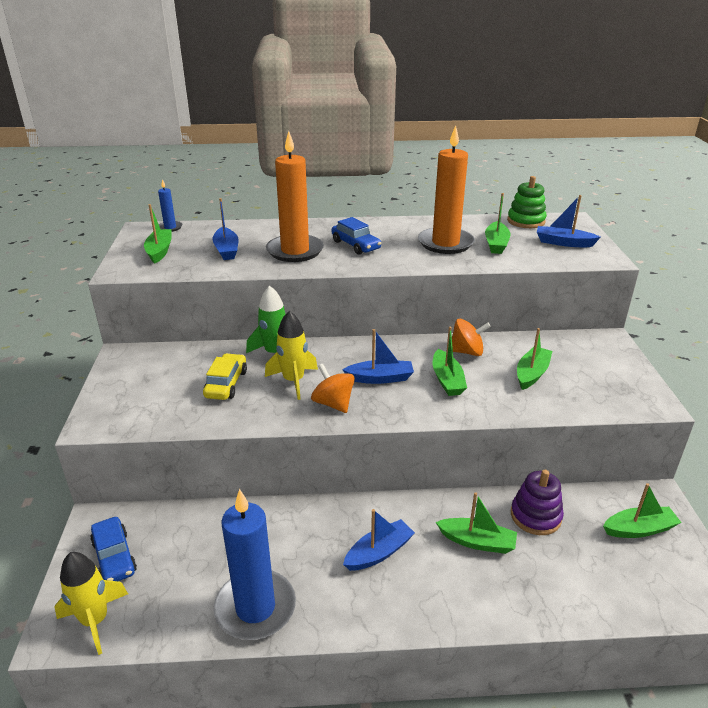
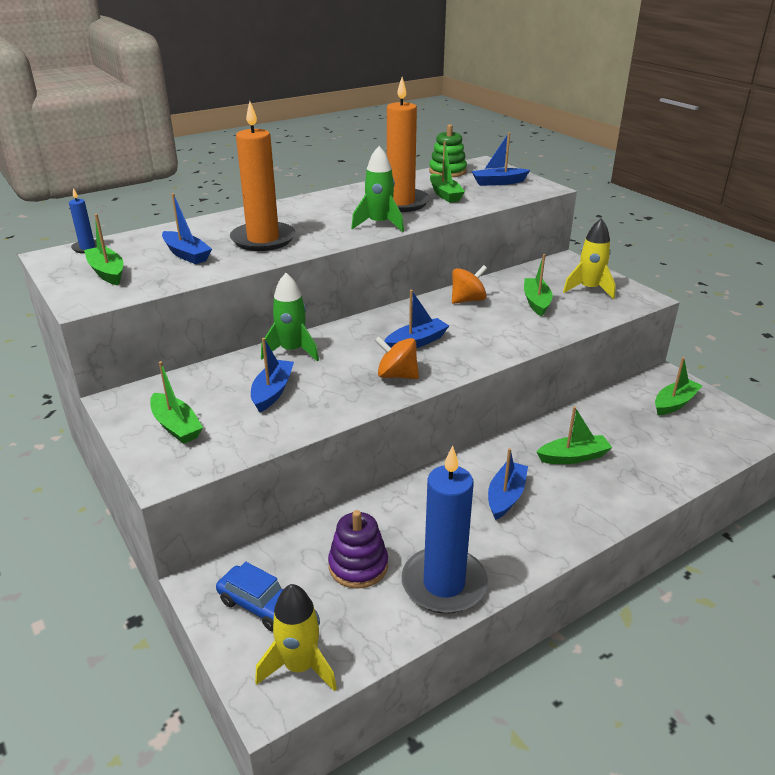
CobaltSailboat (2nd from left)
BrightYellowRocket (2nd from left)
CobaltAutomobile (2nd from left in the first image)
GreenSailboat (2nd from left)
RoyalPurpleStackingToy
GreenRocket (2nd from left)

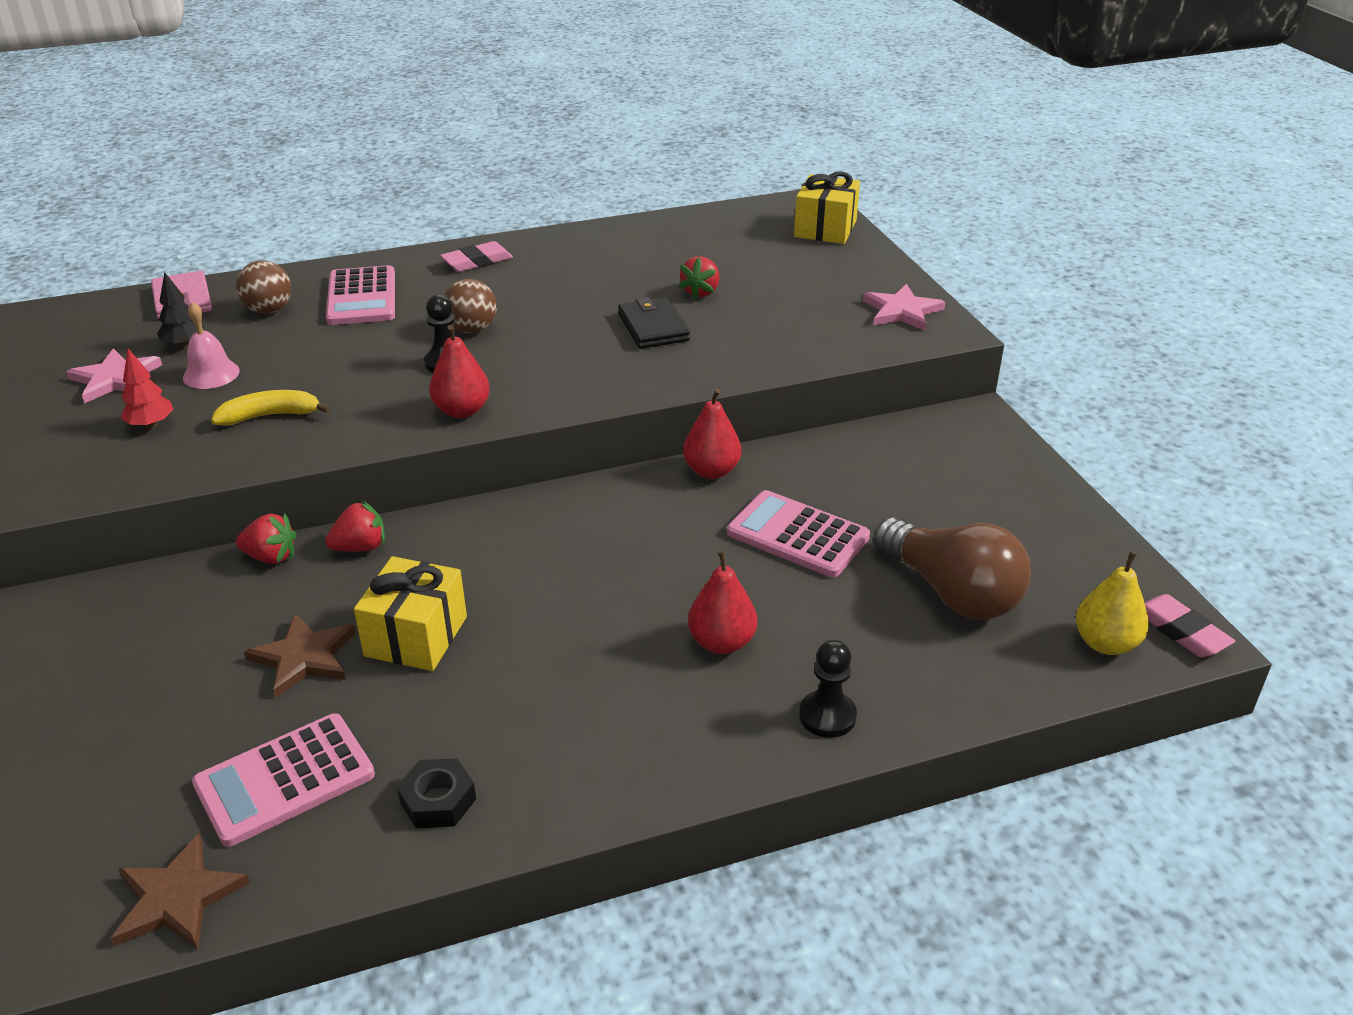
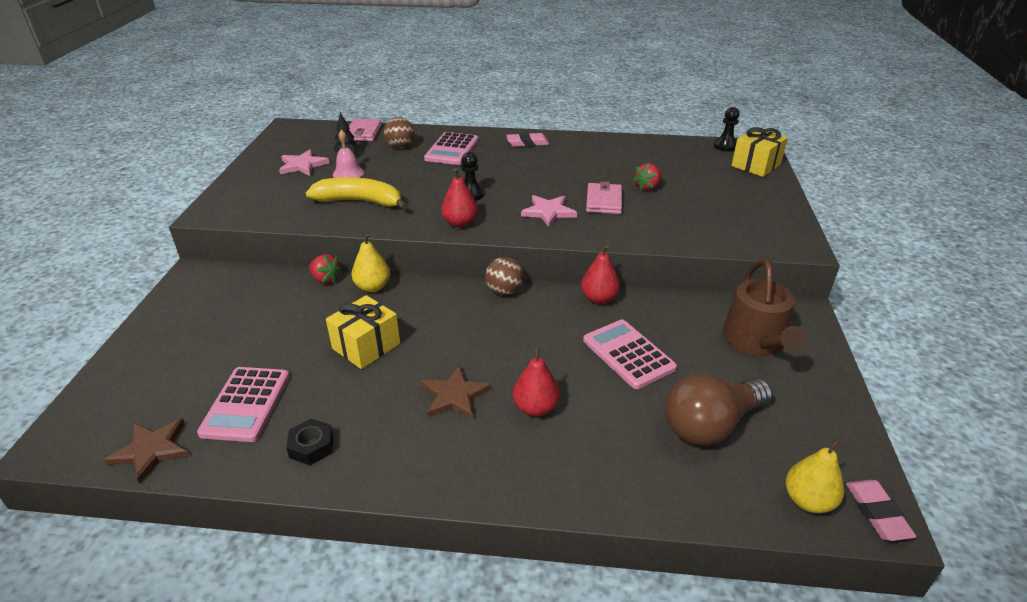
CrimsonTree
RosyCalculator (1st from left)
BrightYellowToyBanana
BrownStarShape (2nd from left)
BrightYellowToyPear (1st from left)
BrownSphere (2nd from left)
RosyBillfold (2nd from left)
EbonyChessPawn (2nd from left)
RosyStarShape (2nd from left)
BrownLightbulb
BrownSprinklingCan

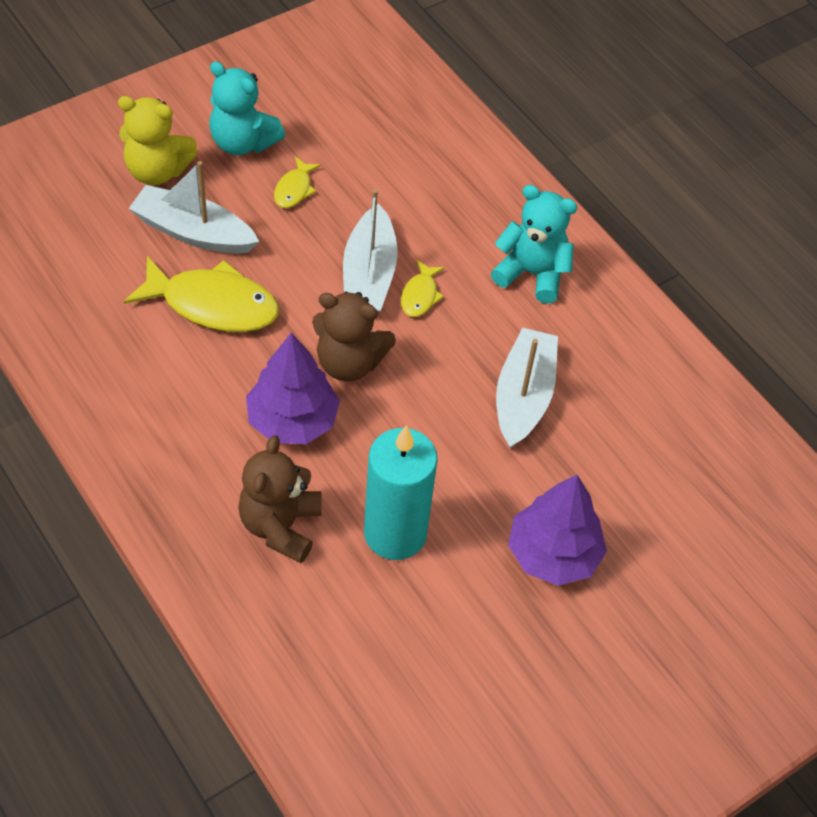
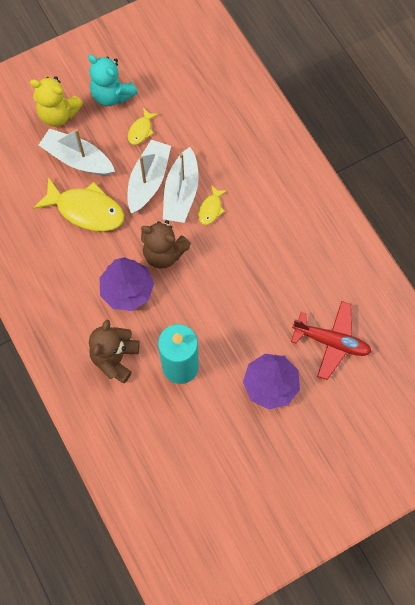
TealTeddy (2nd from left in the first image)
PureWhiteSailboat (2nd from left)
CrimsonAeroplane

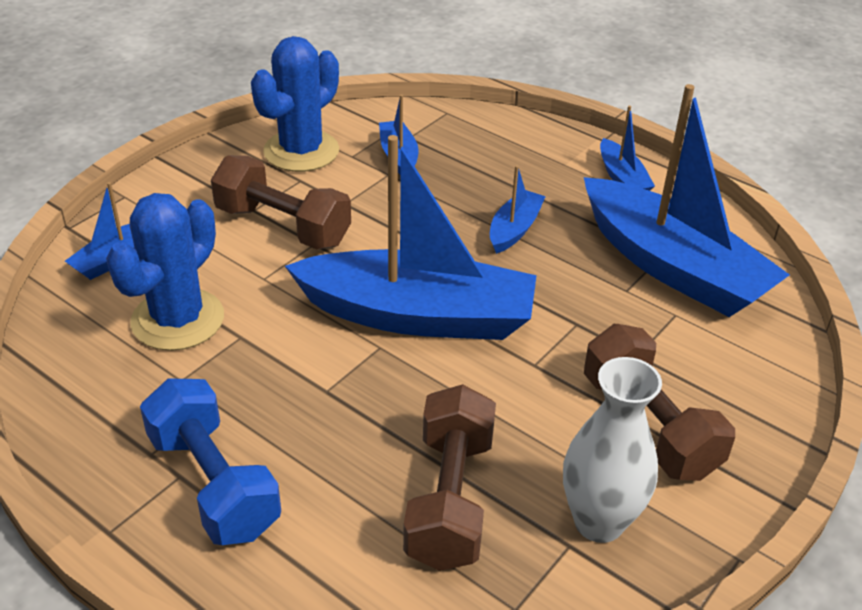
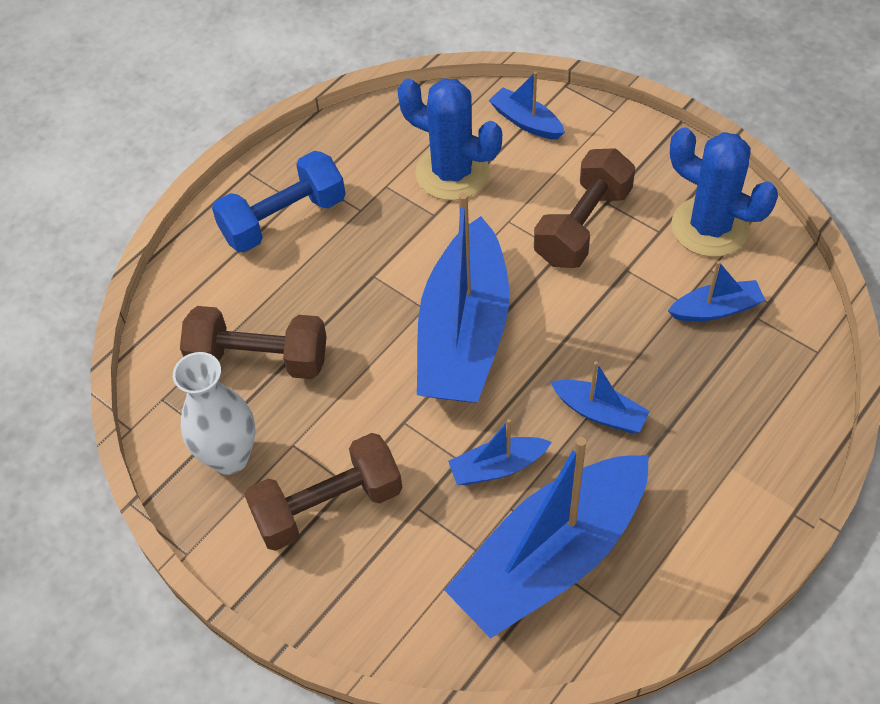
CobaltSailboat (2nd from left)

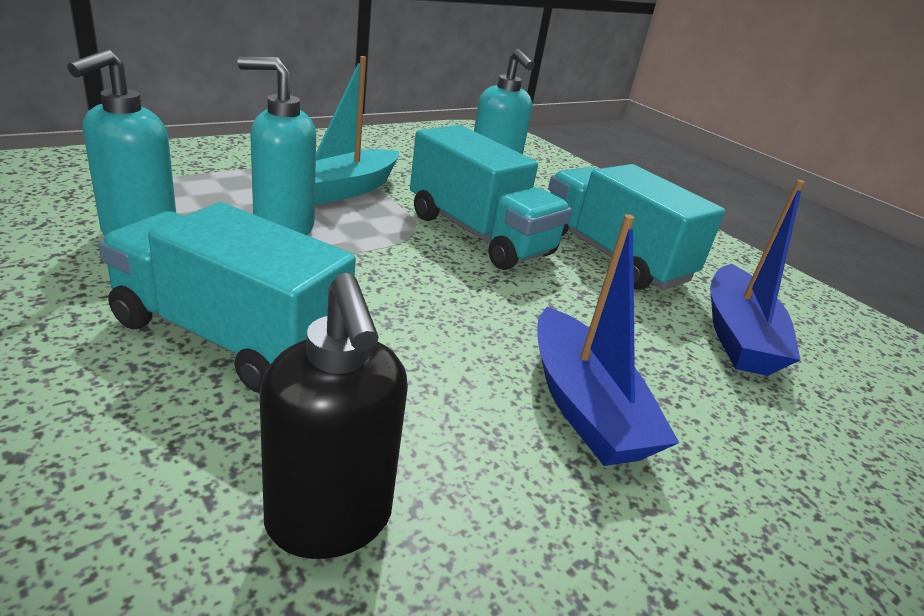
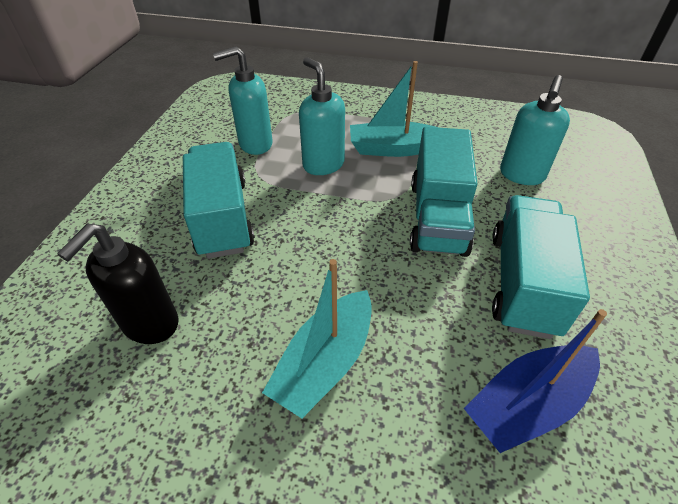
TealSailboat (1st from left)

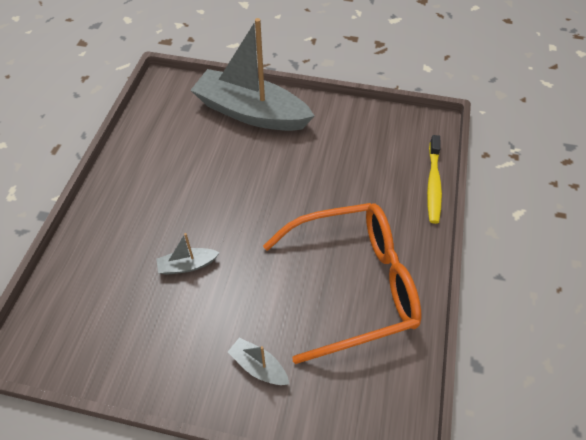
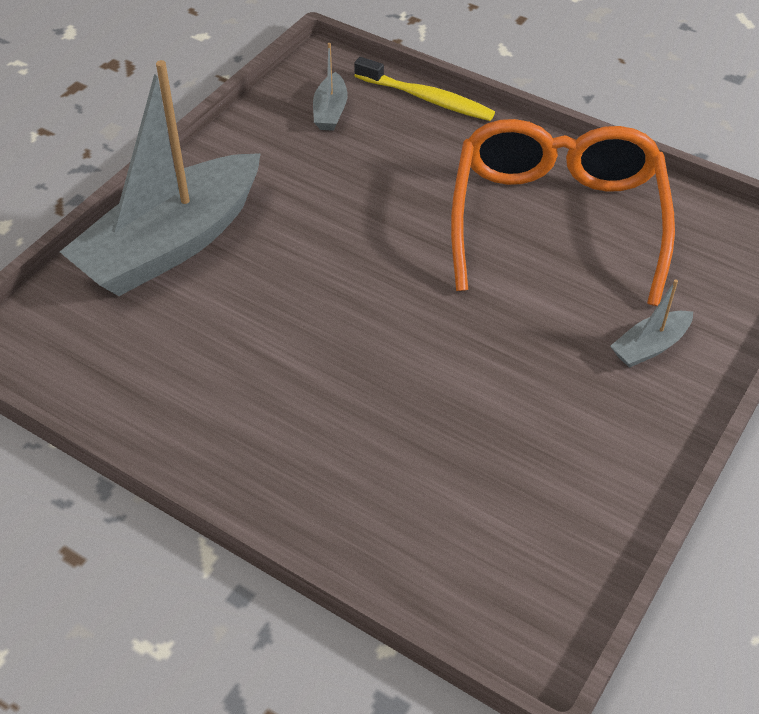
AshGreySailboat (2nd from left)

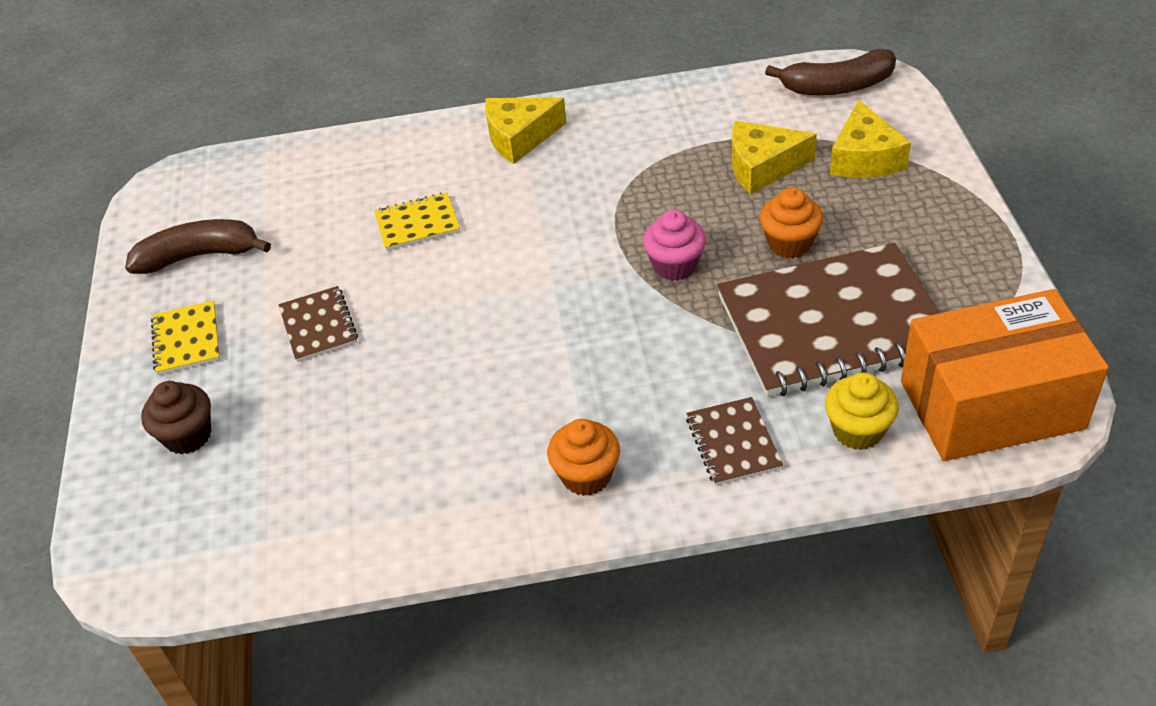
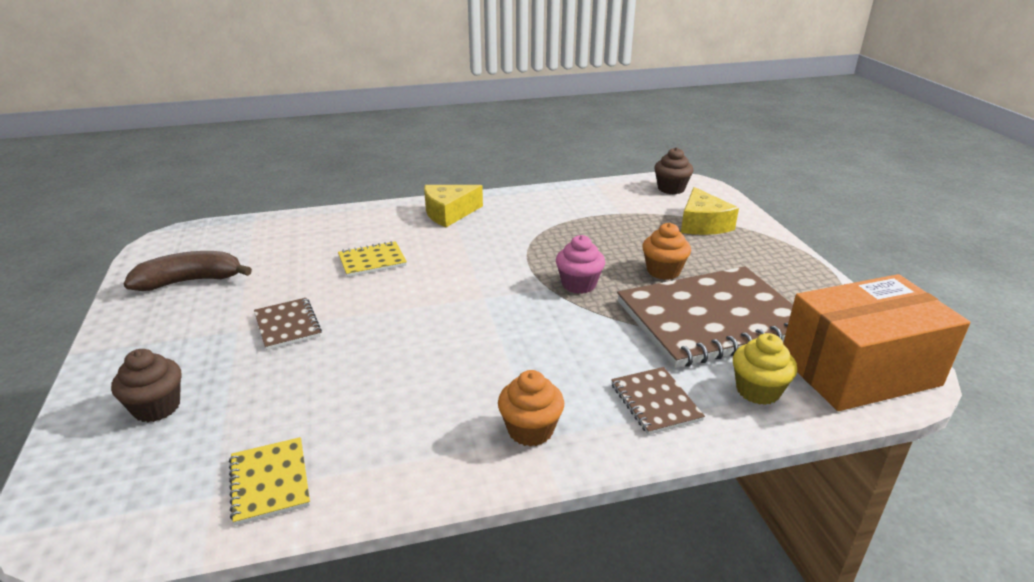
BrightYellowNotebook (1st from left)
BrightYellowCheeseWedge (2nd from left in the first image)
BrownFairyCake (2nd from left)

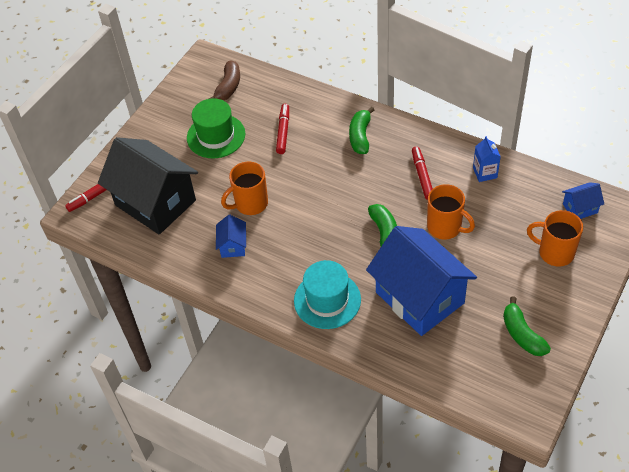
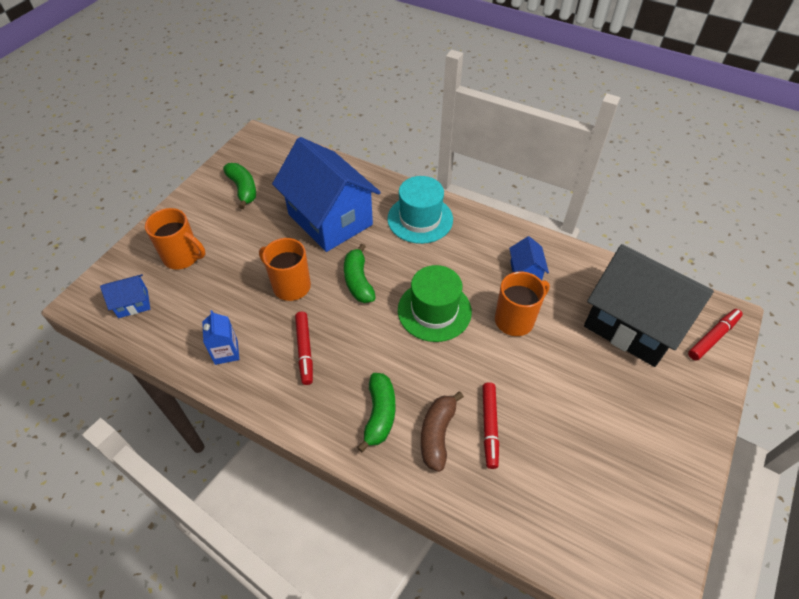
GreenTallHat
BrownToyBanana

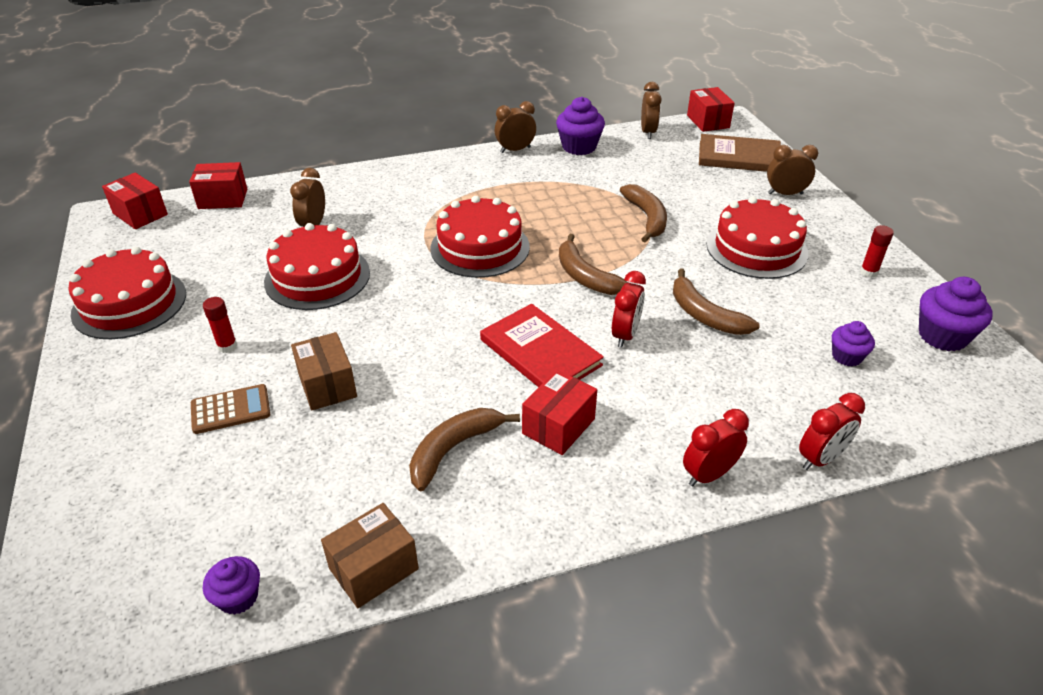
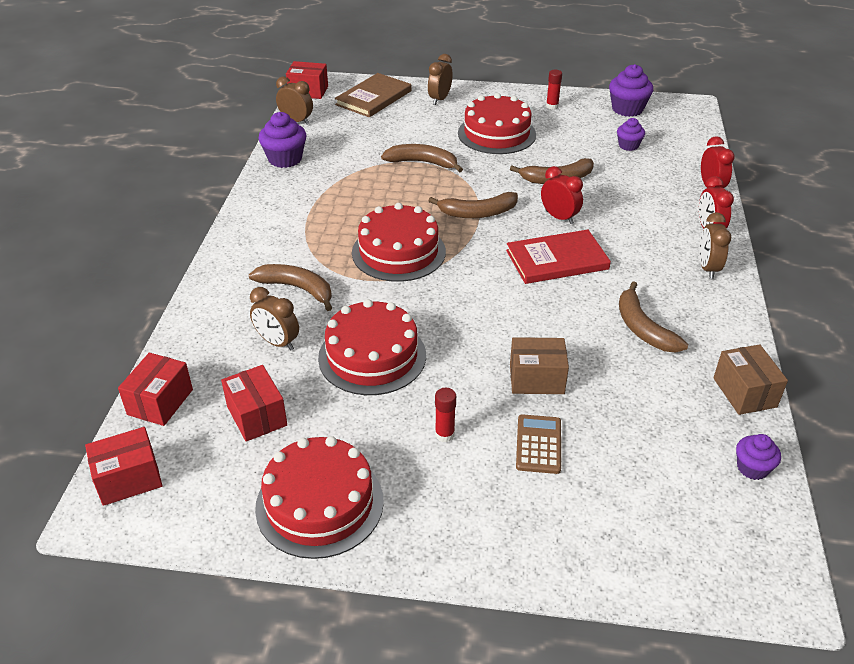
BrownBedsideClock (4th from left)
CrimsonBox (3rd from left)
BrownToyBanana (1st from left)

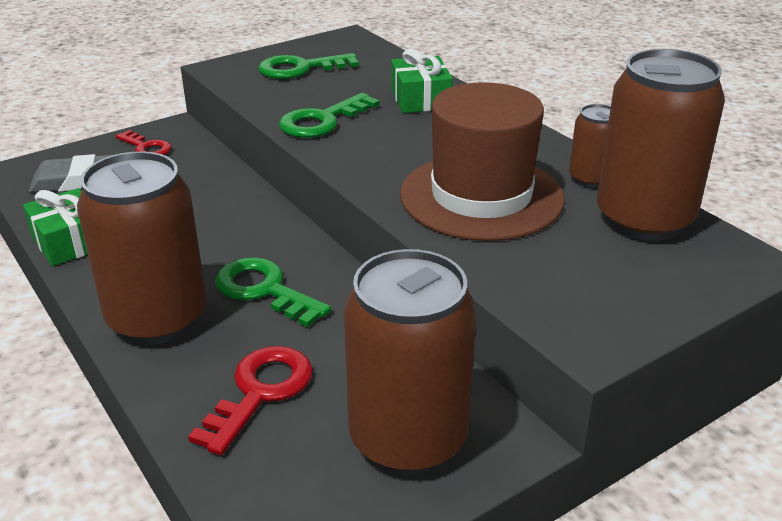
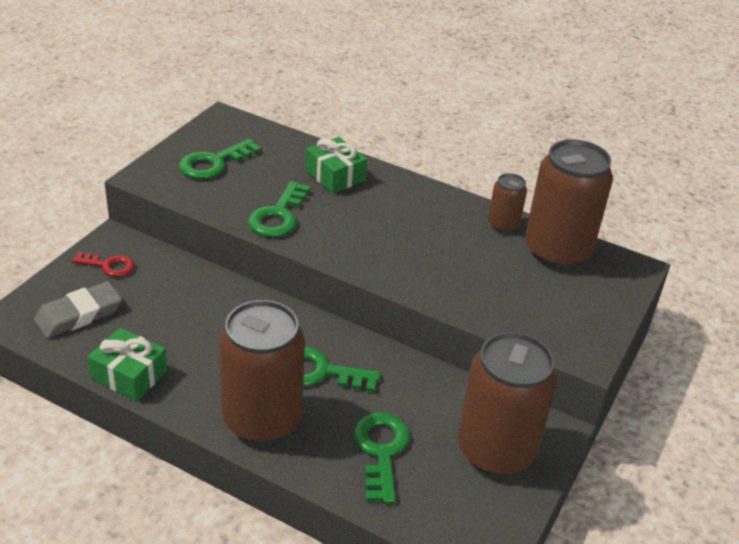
GreenDoorKey (4th from left)
BrownTallHat

